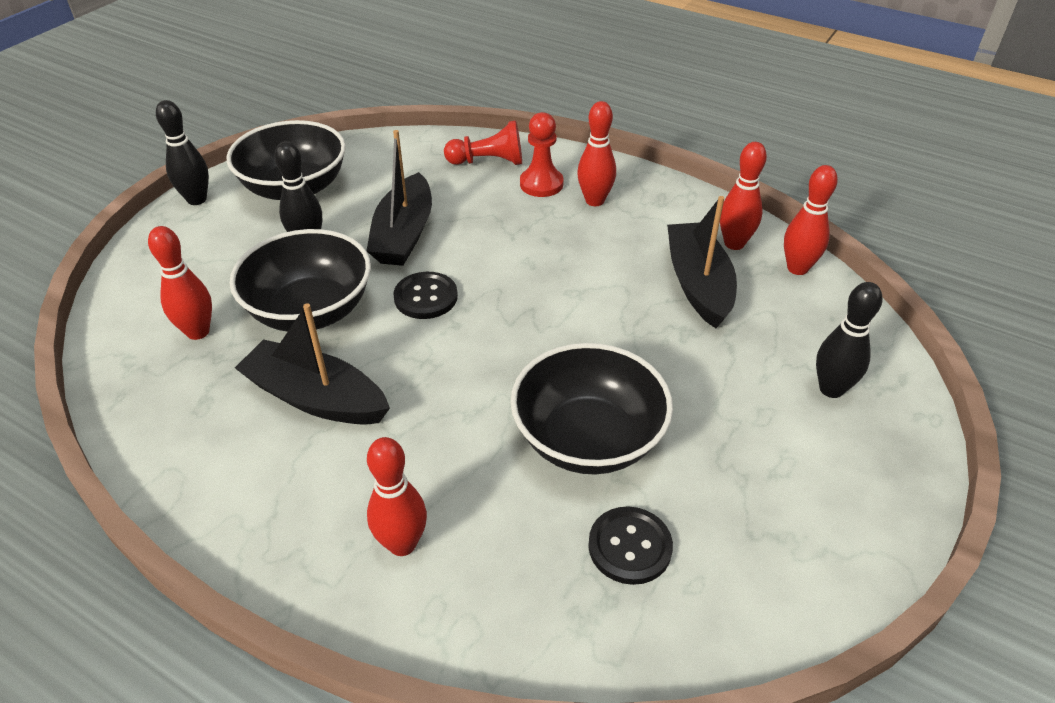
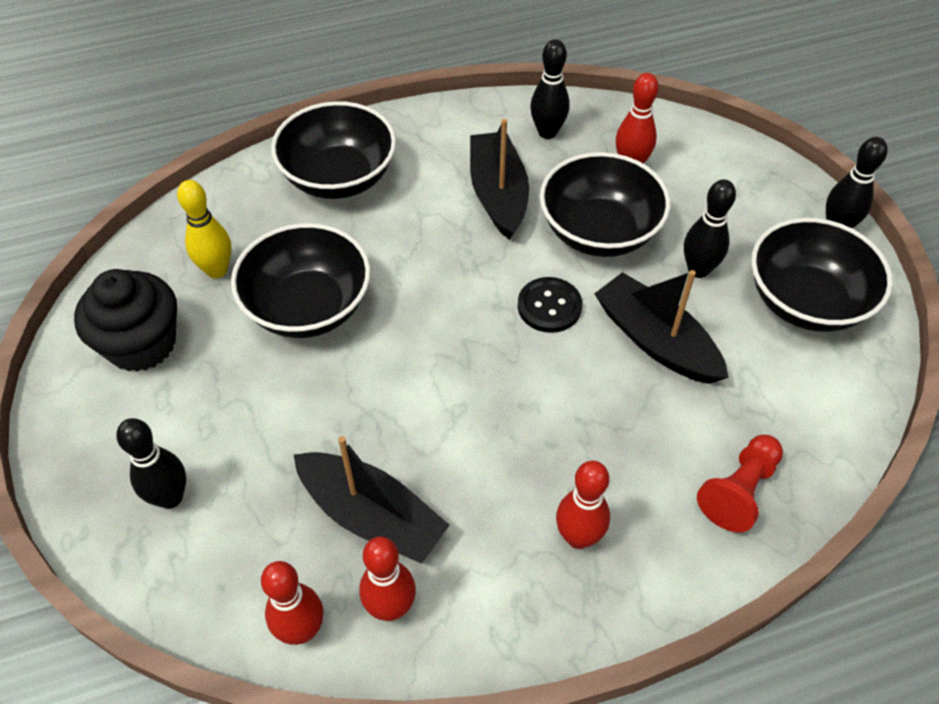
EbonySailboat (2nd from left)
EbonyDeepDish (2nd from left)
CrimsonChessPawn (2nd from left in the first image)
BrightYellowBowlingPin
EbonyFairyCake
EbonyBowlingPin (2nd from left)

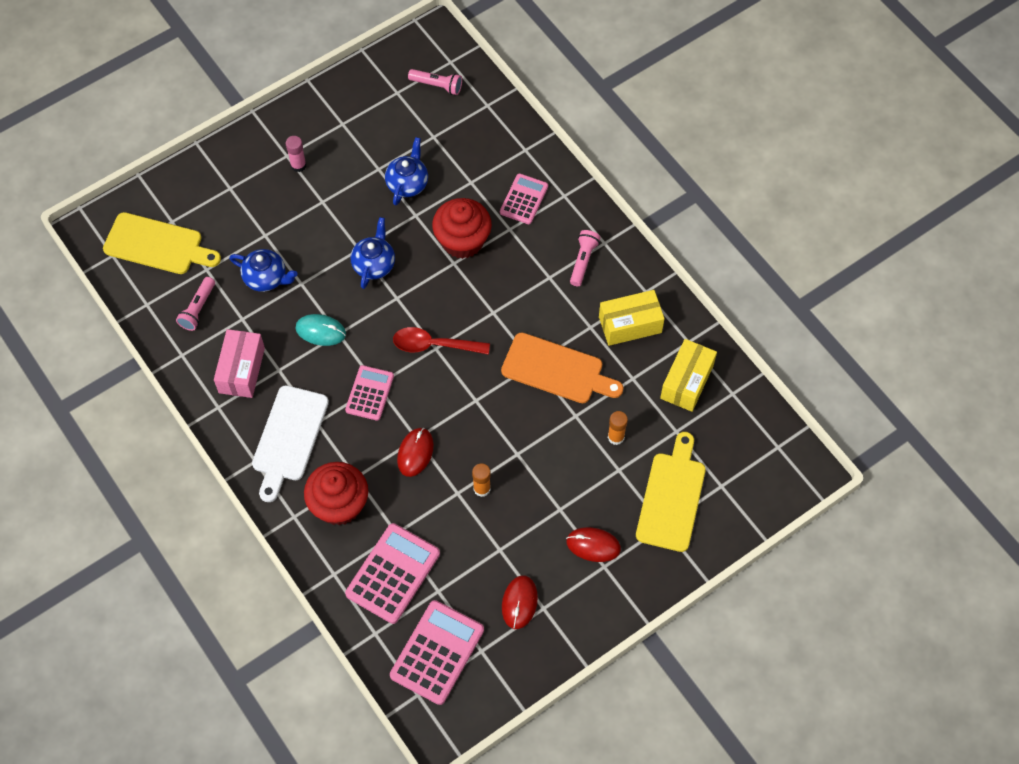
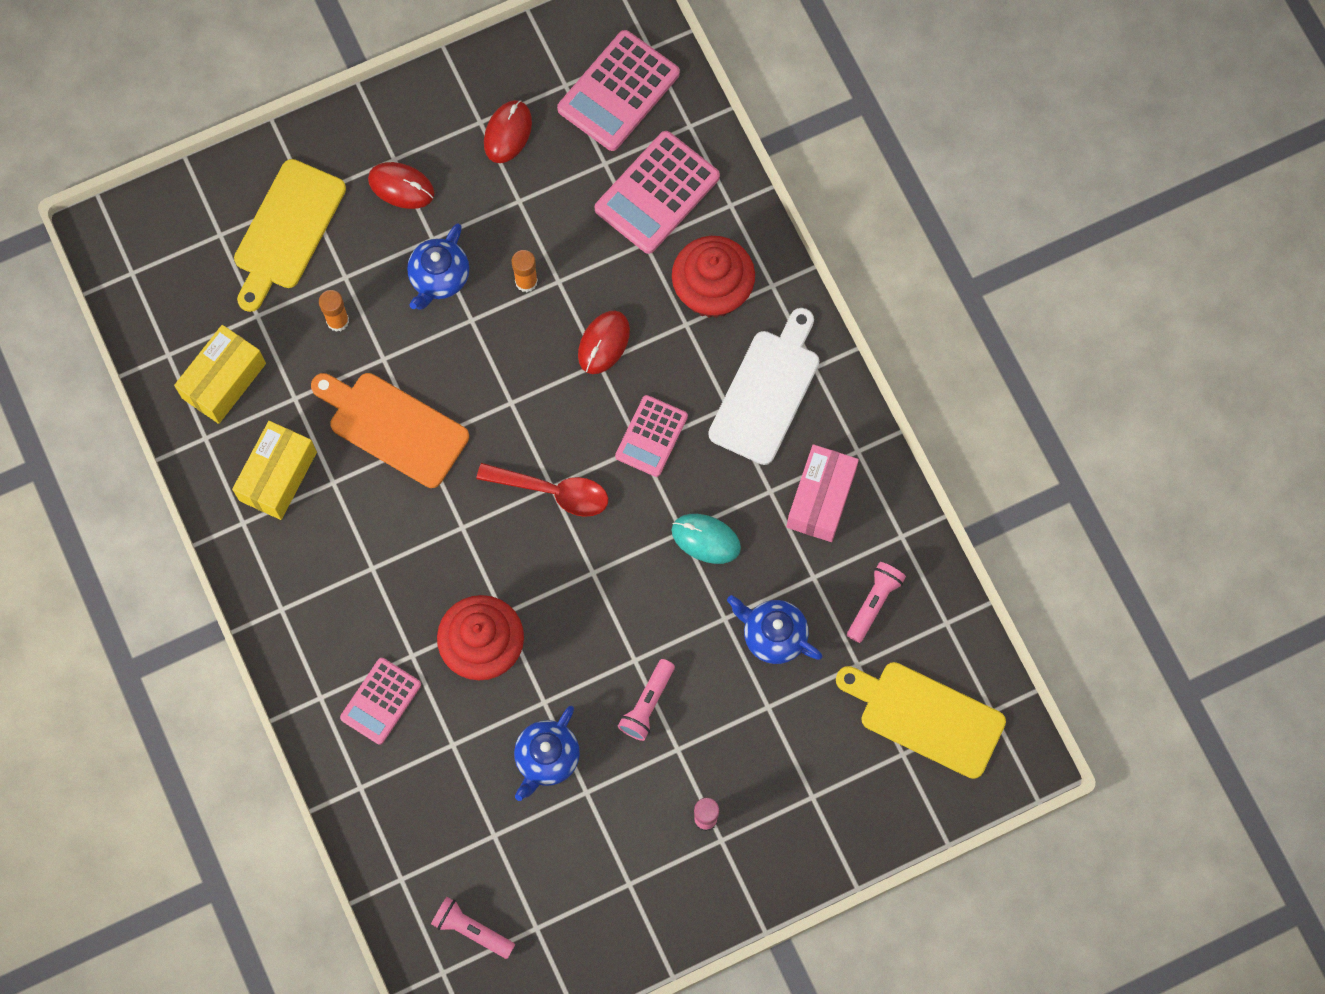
CobaltTeaPot (1st from left)
RosyFlashlight (2nd from left)
BrightYellowBox (2nd from left)

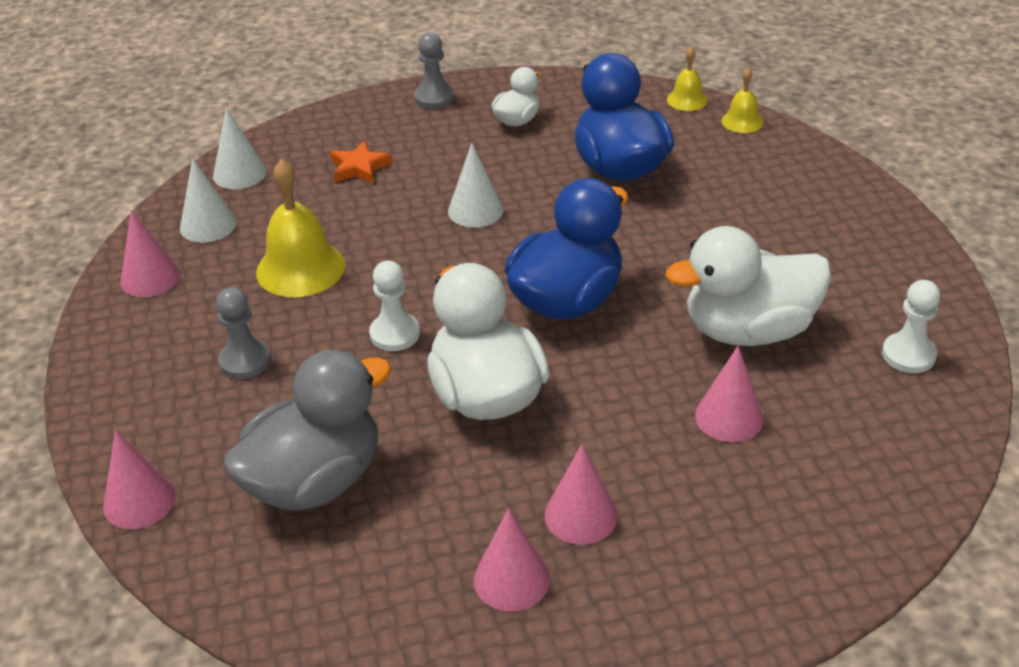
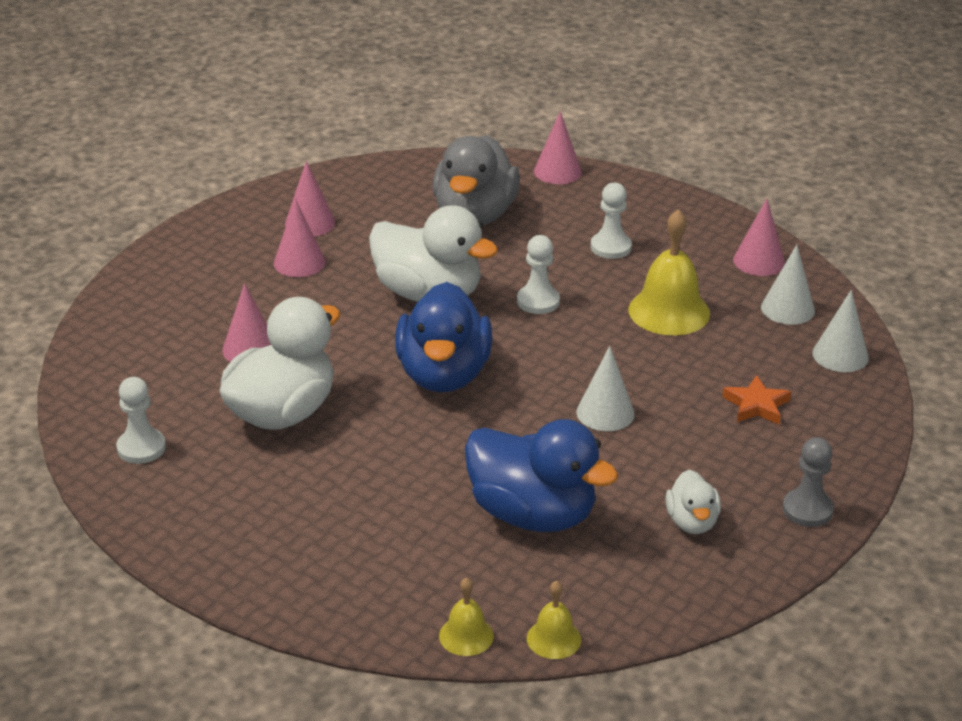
PureWhiteChessPawn (3rd from left)

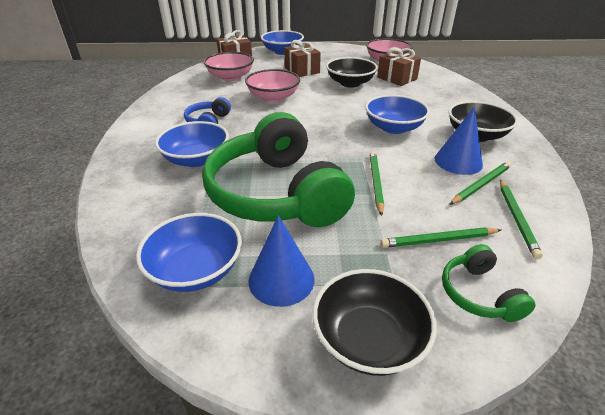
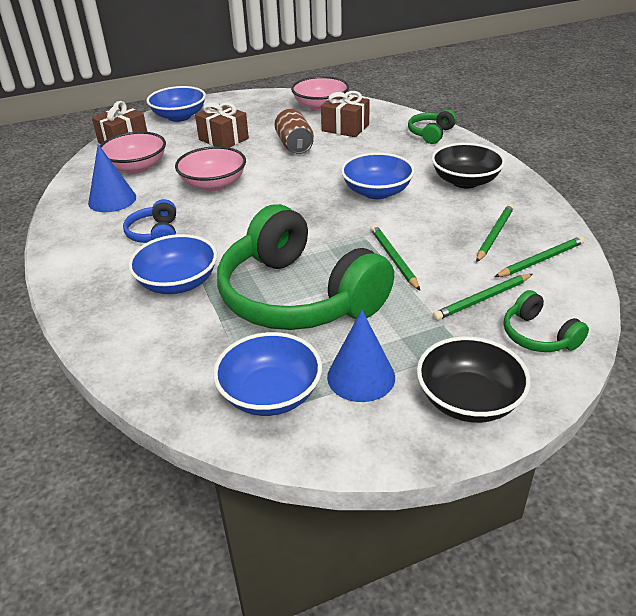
BrownTin
CobaltCone (1st from left)
GreenLeadPencil (4th from left)
GreenHeadphones (2nd from left)

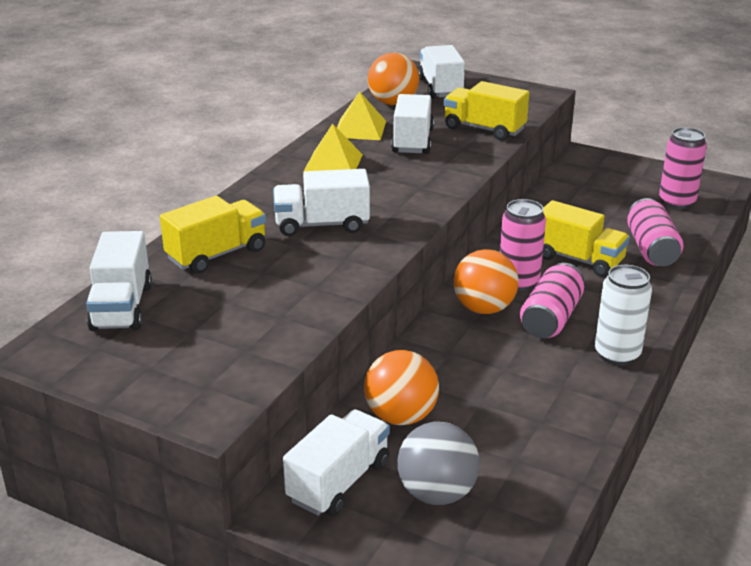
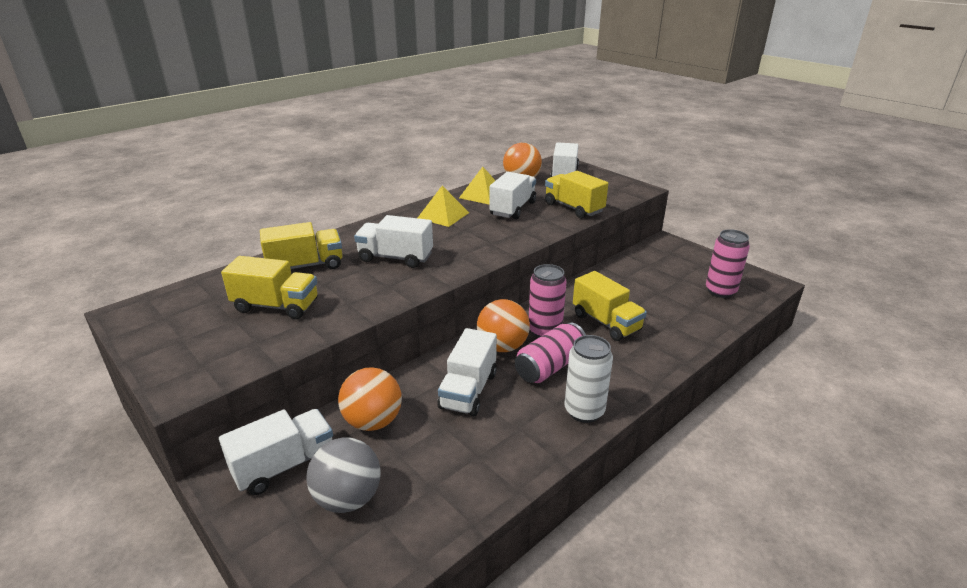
PureWhiteTruck (3rd from left)
RosyTin (3rd from left in the first image)
BrightYellowTruck (1st from left)

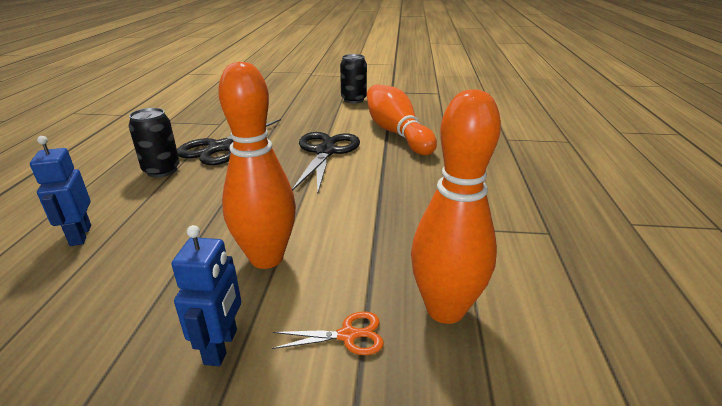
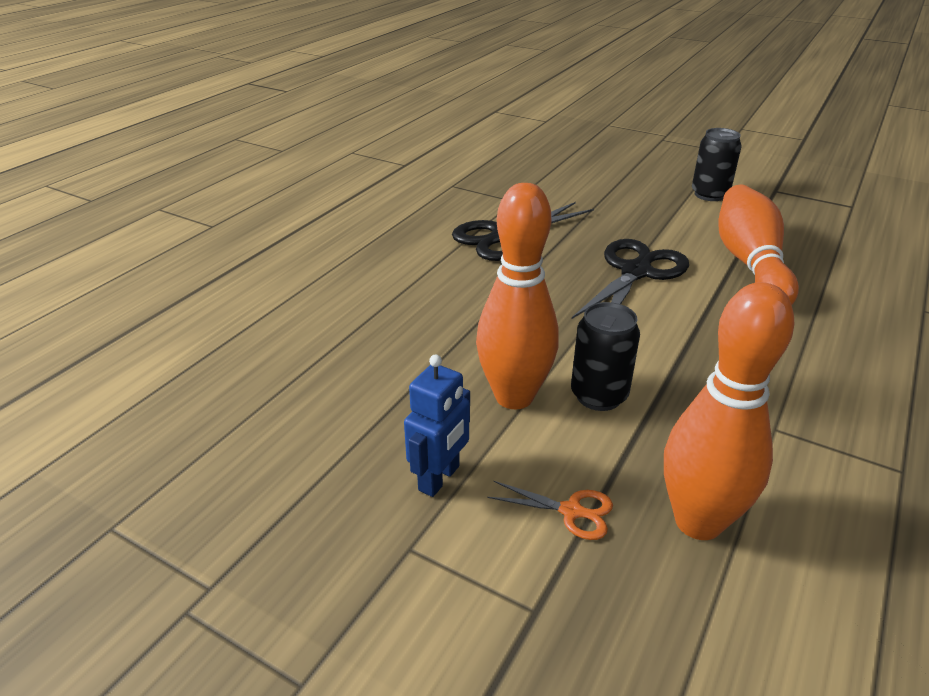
CobaltToyRobot (1st from left in the first image)
EbonyTin (1st from left)

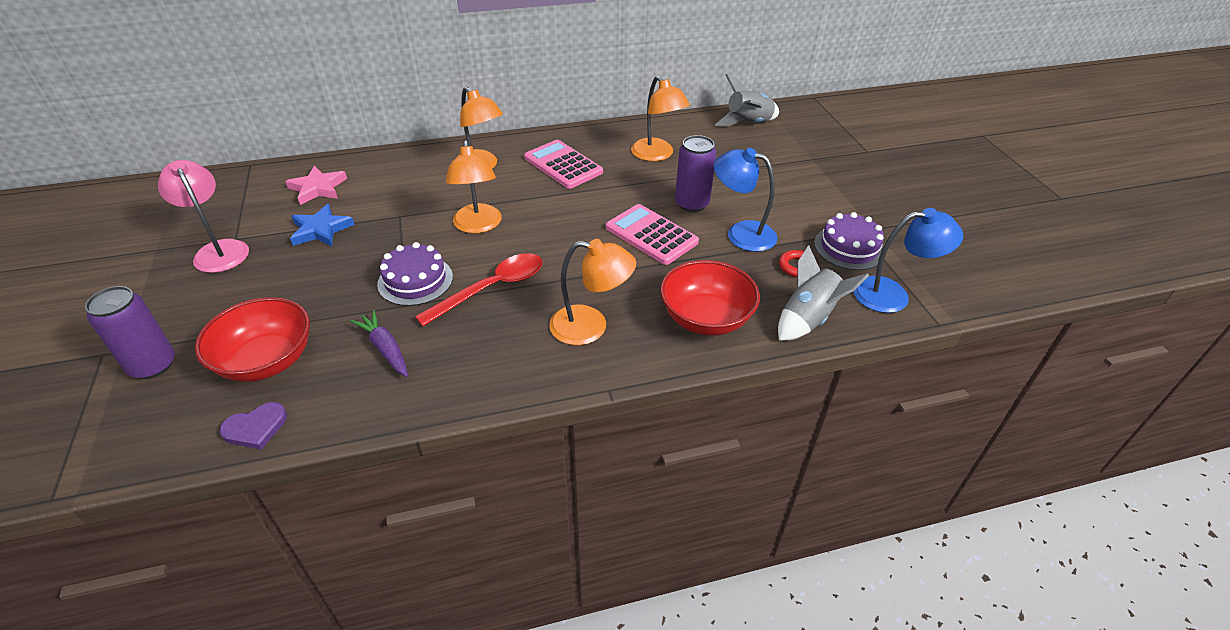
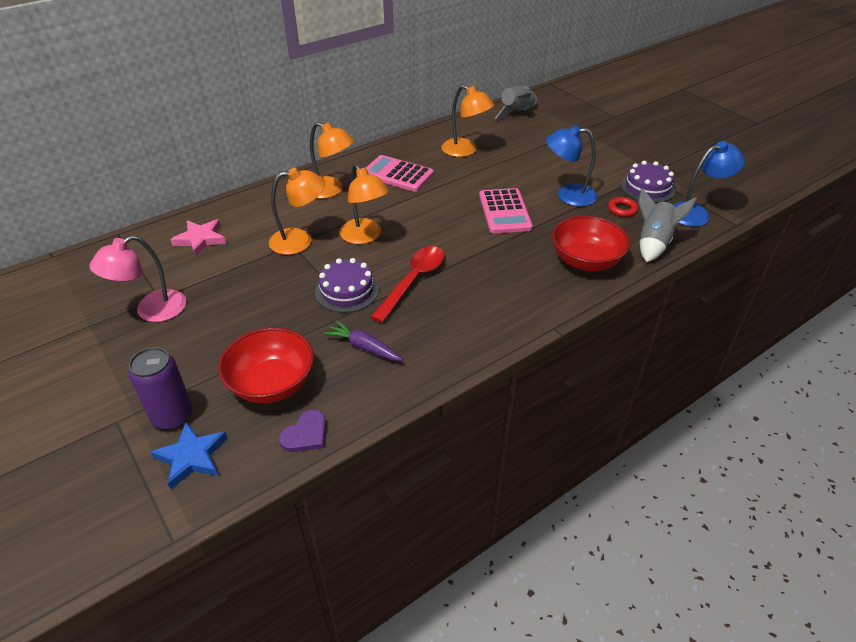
RosyDeskLamp
CobaltStarShape
BrightOrangeDeskLamp (1st from left)
RosyCalculator (2nd from left)
RoyalPurpleTin (2nd from left in the first image)

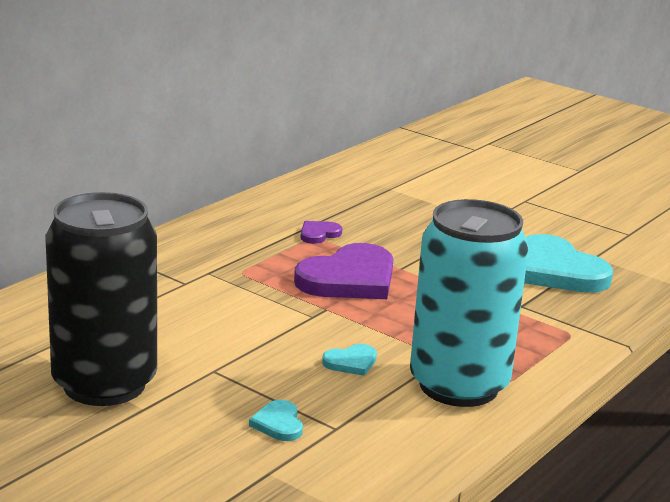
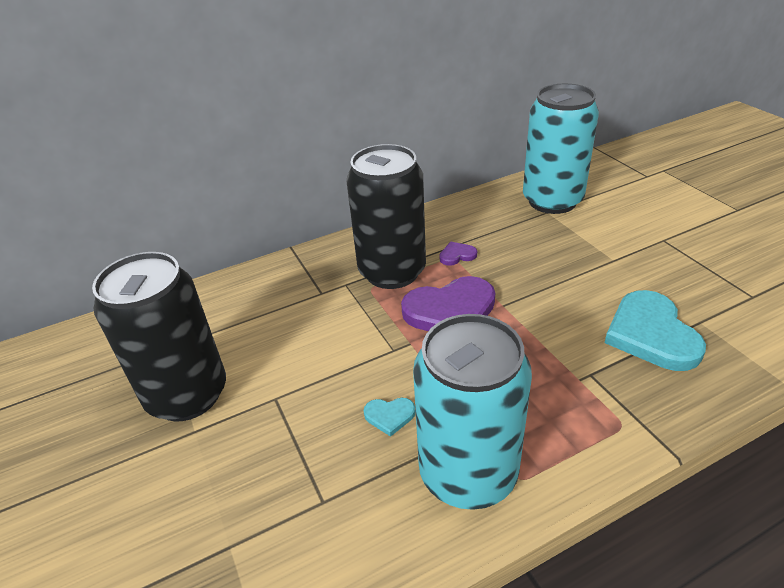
TealHeart (1st from left in the first image)
EbonyTin (2nd from left)
TealTin (2nd from left)

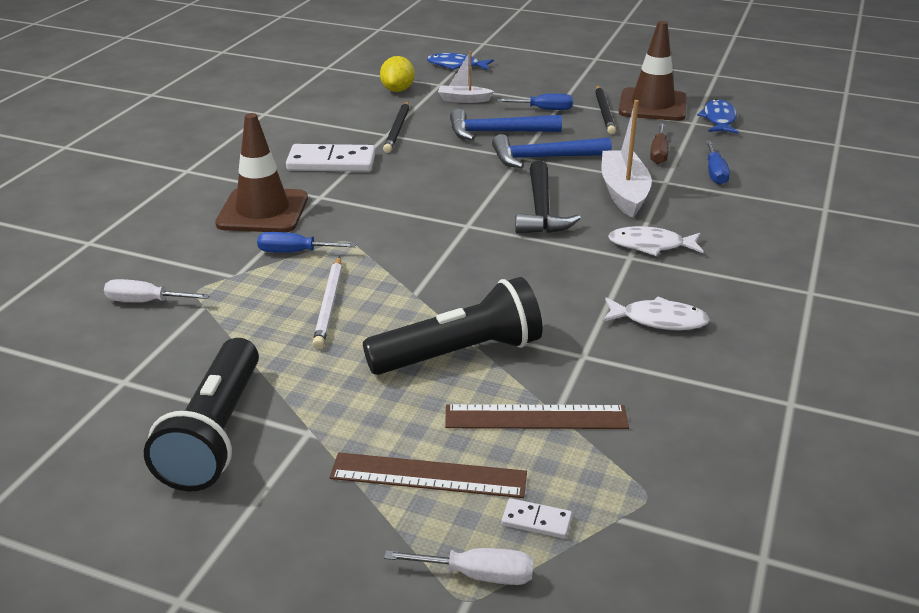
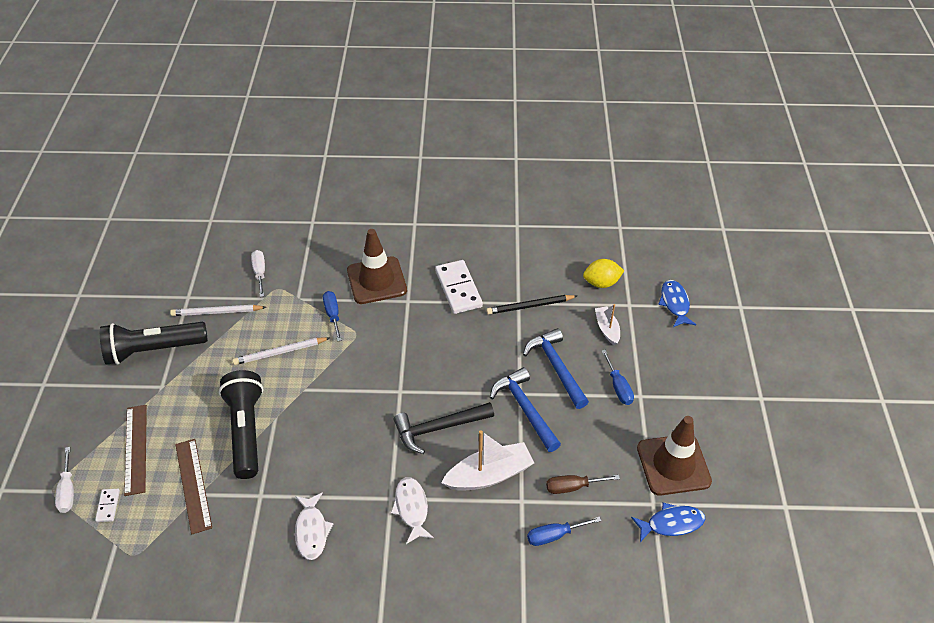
EbonyFlashlight (2nd from left)
EbonyLeadPencil (2nd from left in the first image)
PureWhiteLeadPencil (1st from left)

